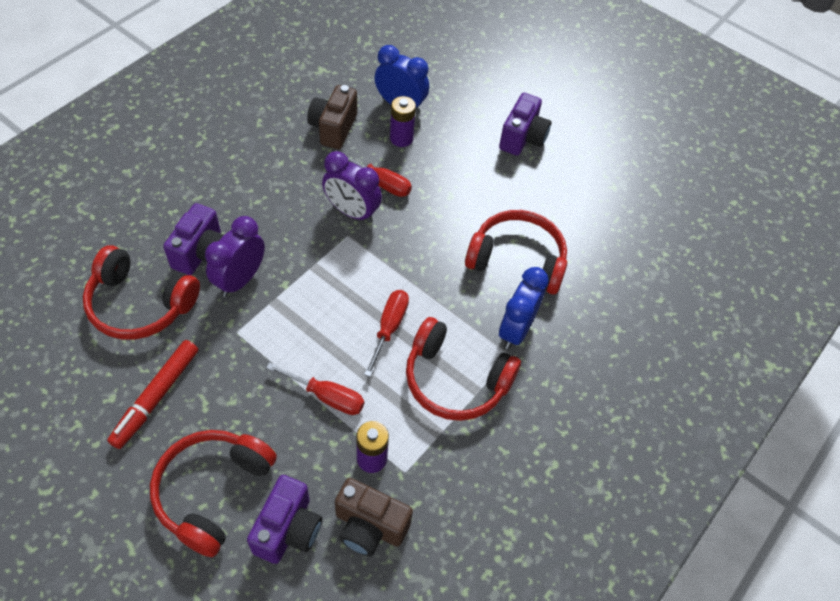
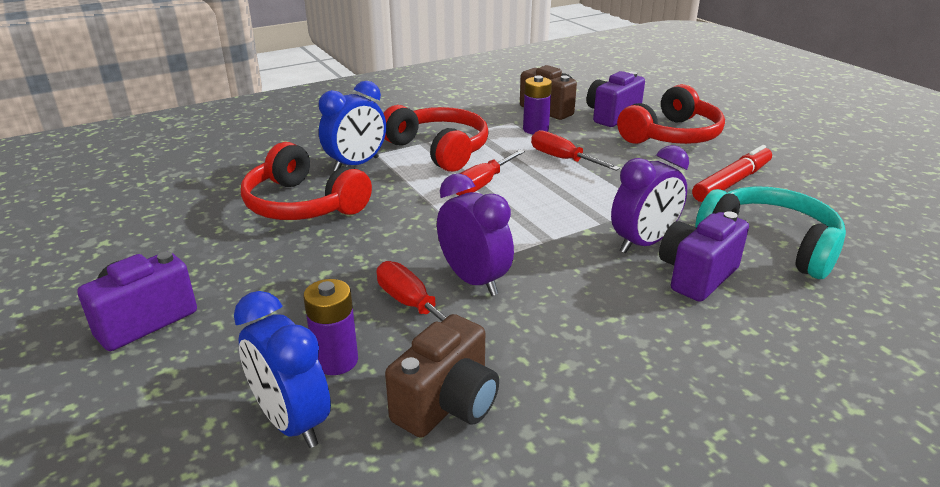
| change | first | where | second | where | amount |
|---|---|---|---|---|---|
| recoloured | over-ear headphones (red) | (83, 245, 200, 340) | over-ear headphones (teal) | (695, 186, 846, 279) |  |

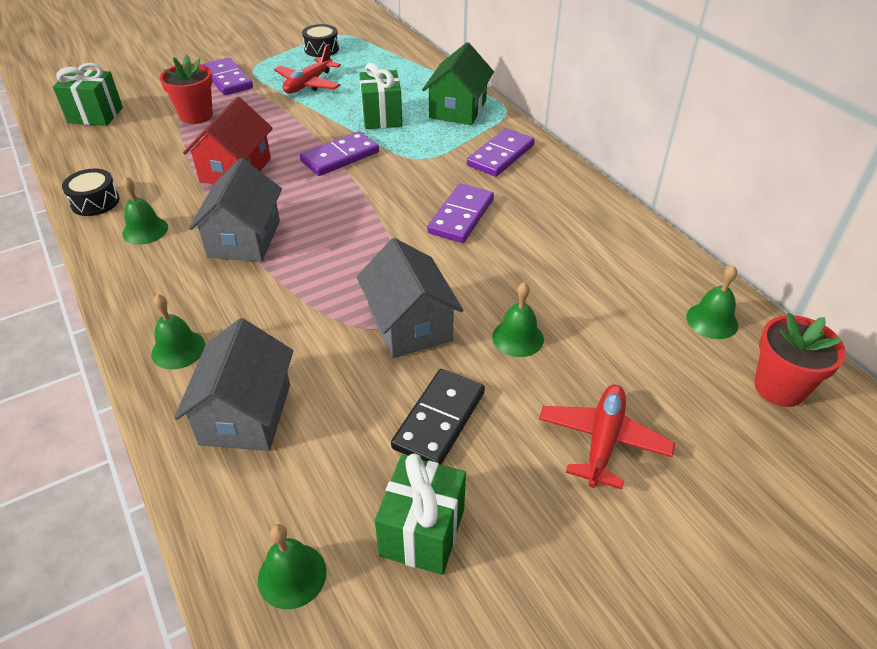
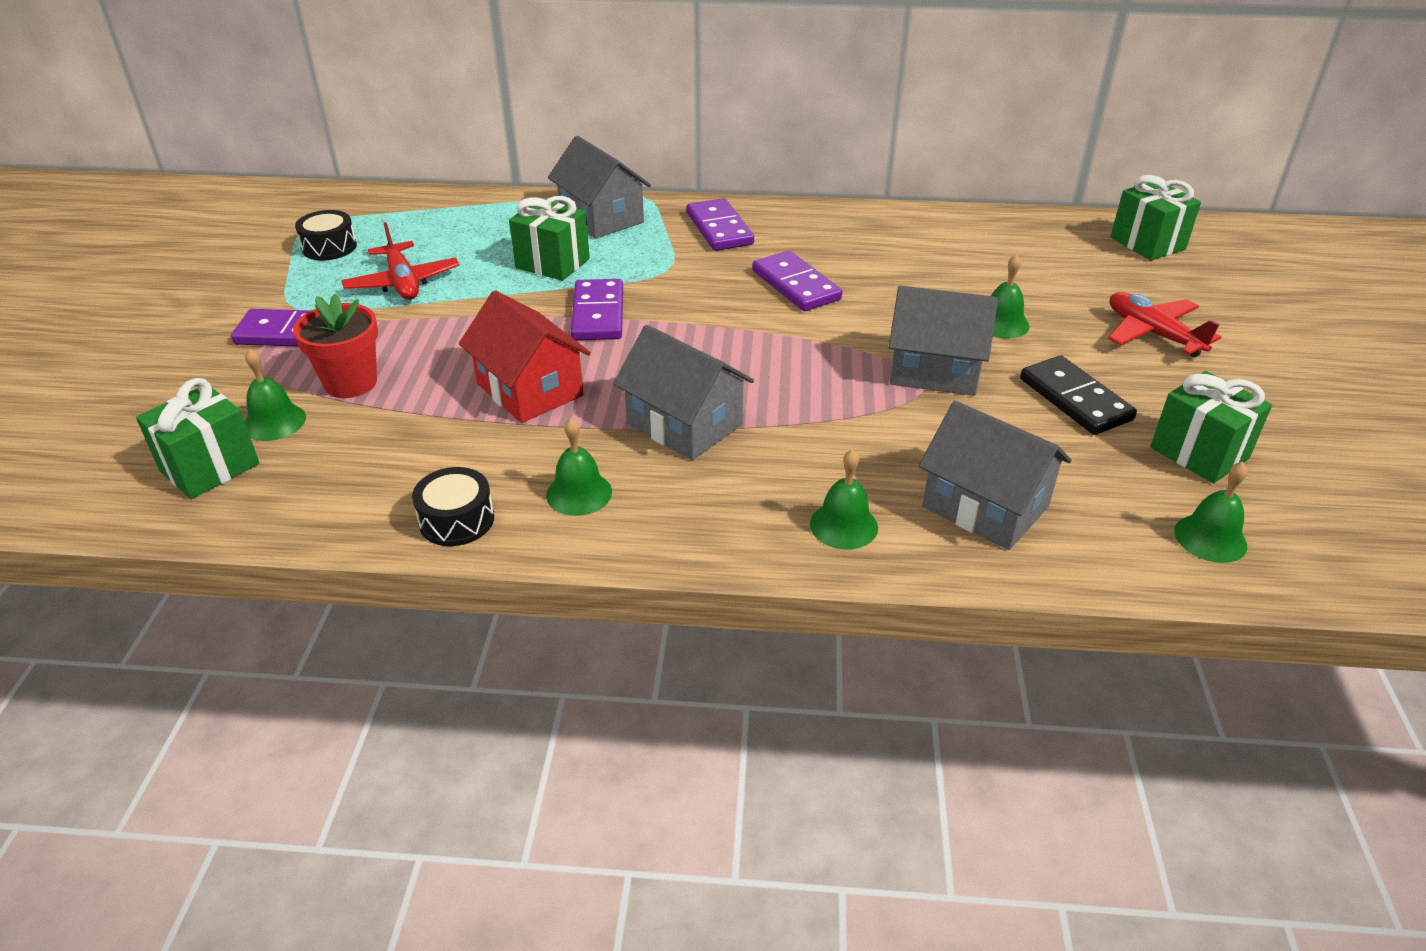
| change | first | where | second | where | amount |
|---|---|---|---|---|---|
| moved | hand bell (emerald) | (686, 265, 738, 339) |  | (245, 349, 306, 441) |  |
| recoloured | toy house (emerald) | (422, 42, 494, 125) | toy house (gray) | (548, 136, 651, 239) |  |
| replaced | plant pot (red) | (754, 313, 846, 407) | present (emerald) | (1111, 175, 1201, 261) |  |

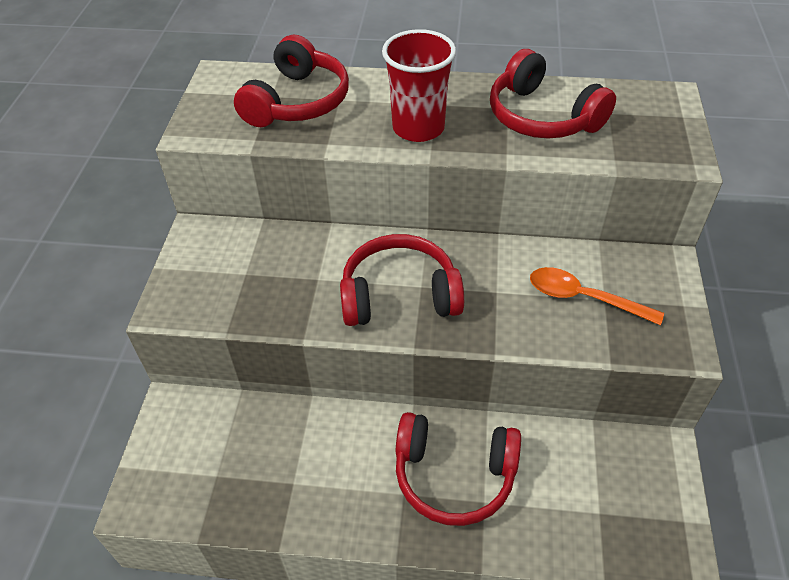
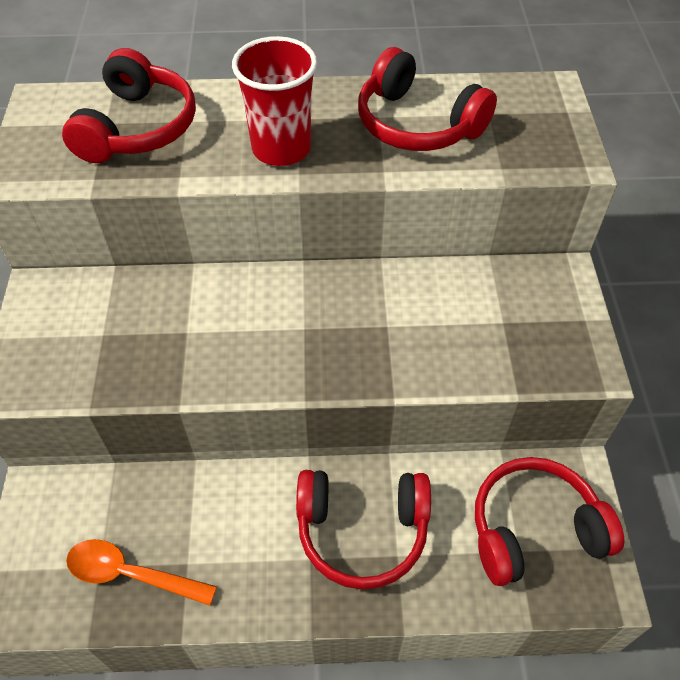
| change | first | where | second | where | amount |
|---|---|---|---|---|---|
| moved | spoon (bright orange) | (530, 267, 664, 325) |  | (66, 539, 217, 606) |  |
| moved | over-ear headphones (red) | (340, 234, 464, 326) |  | (475, 457, 624, 586) |  |

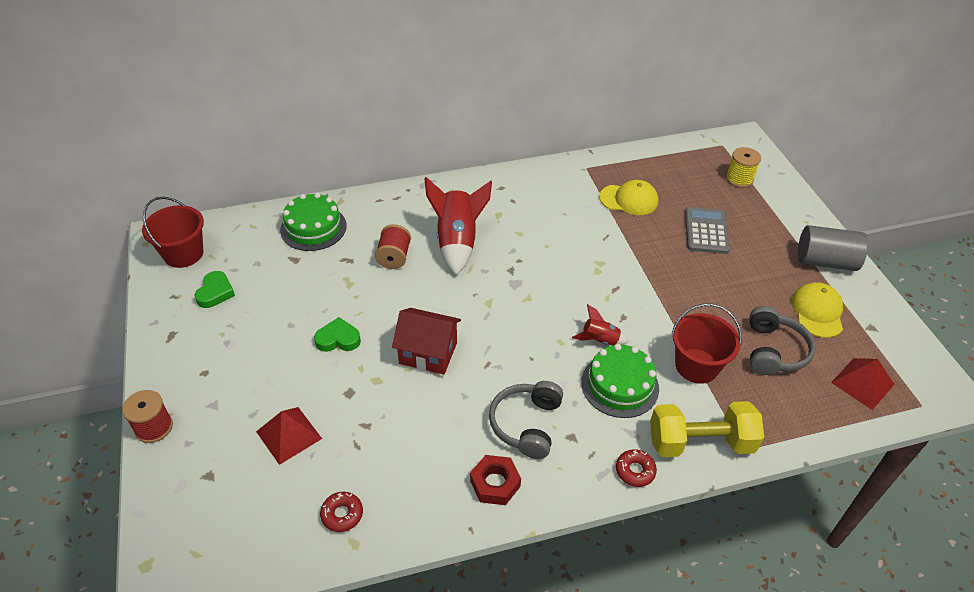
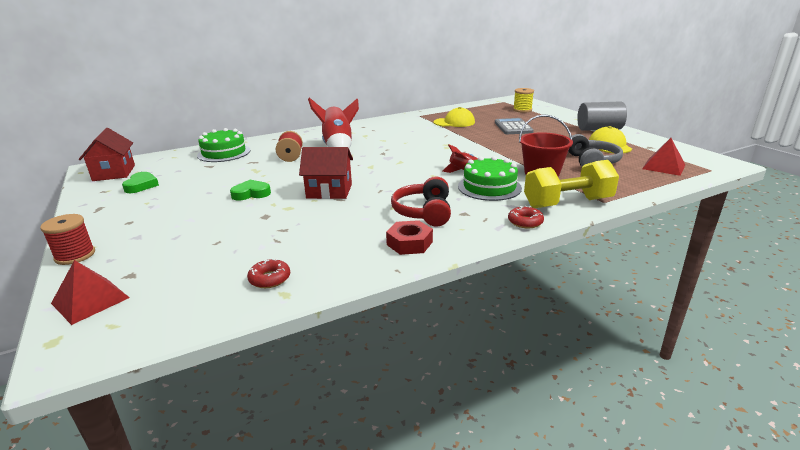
| change | first | where | second | where | amount |
|---|---|---|---|---|---|
| moved | solid pyramid (red) | (256, 407, 322, 465) |  | (51, 260, 130, 325) |  |
| replaced | bucket (red) | (142, 197, 204, 268) | toy house (red) | (79, 128, 135, 181) |  |
| recoloured | over-ear headphones (gray) | (489, 381, 563, 459) | over-ear headphones (red) | (391, 176, 451, 227) |  |

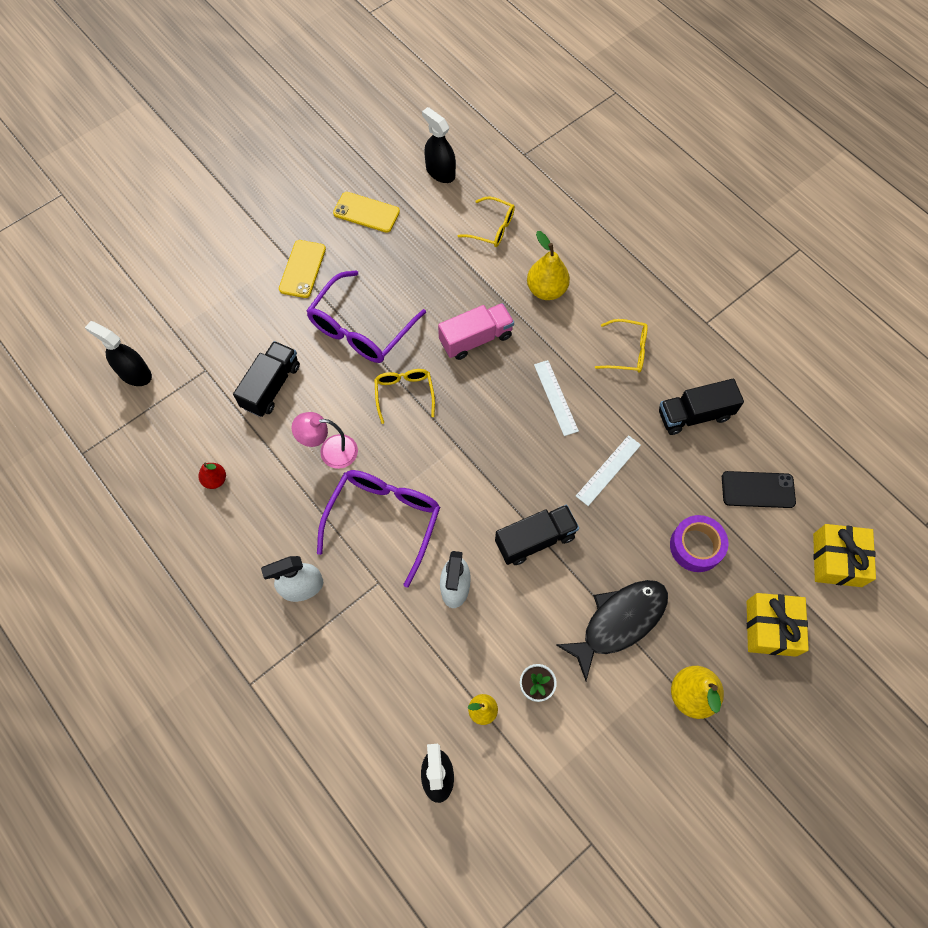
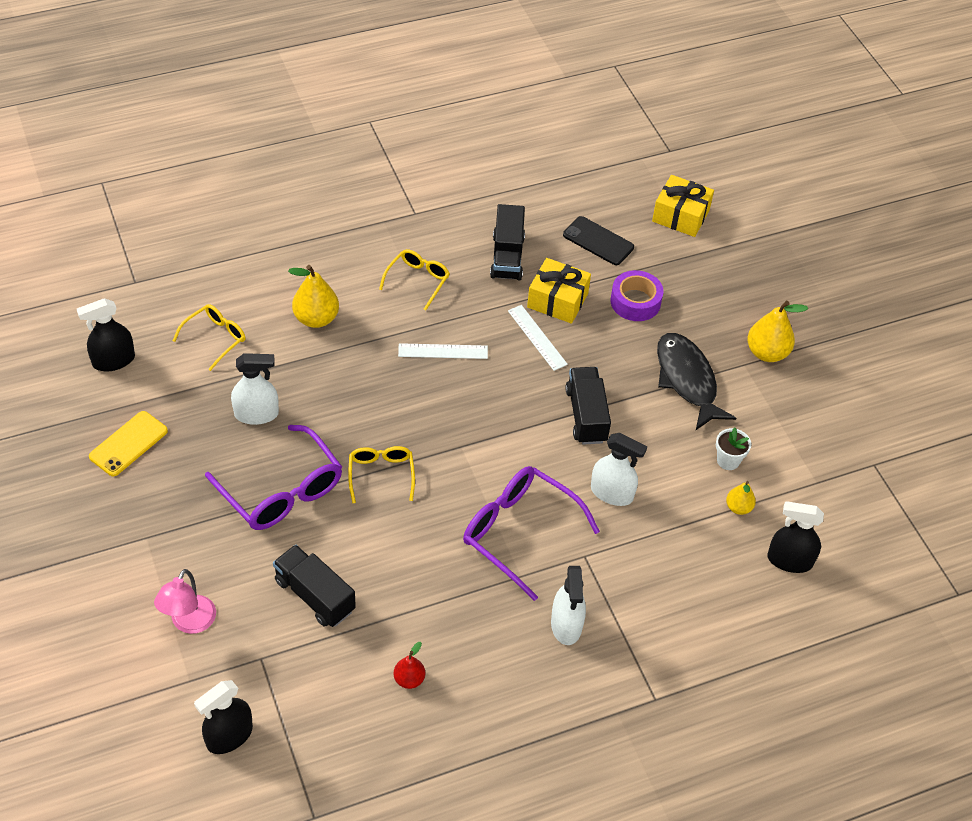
| change | first | where | second | where | amount |
|---|---|---|---|---|---|
| moved | reading lamp (rosy) | (292, 412, 358, 469) |  | (154, 569, 216, 634) |  |
| added |  |  | spray cleaner (snow-white) | (231, 353, 279, 425) |  |
| turned | eyeglasses (yellow) | (374, 369, 435, 424) |  | (348, 446, 415, 503) | 75 degrees clockwise |
| moved | present (yellow) | (747, 593, 809, 657) |  | (527, 258, 591, 324) |  |
| turned | smartphone (black) | (722, 471, 796, 508) |  | (563, 216, 634, 265) | 75 degrees counterclockwise |
| removed | smartphone (yellow) | (279, 240, 326, 298) |  |  |  |
| removed | truck (rosy) | (438, 303, 514, 360) |  |  |  |

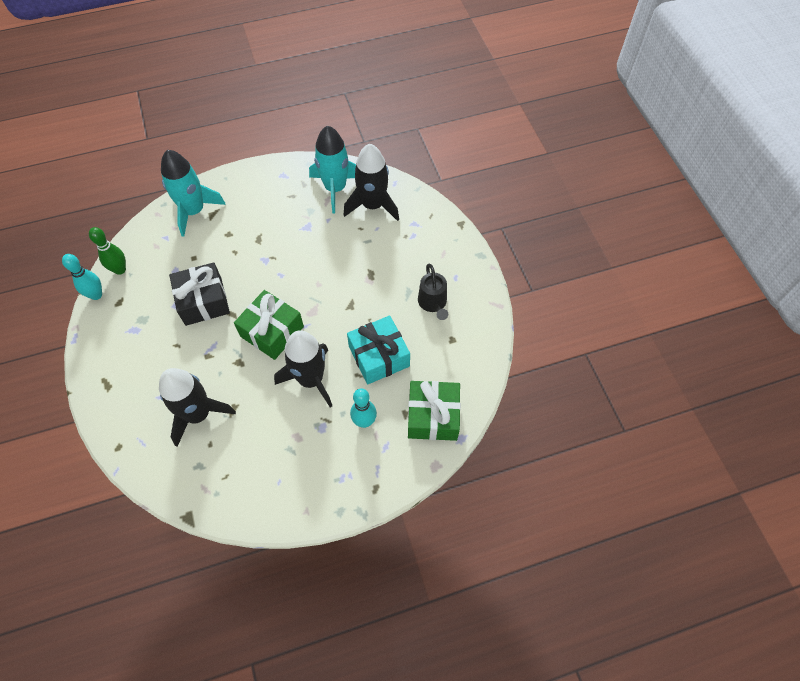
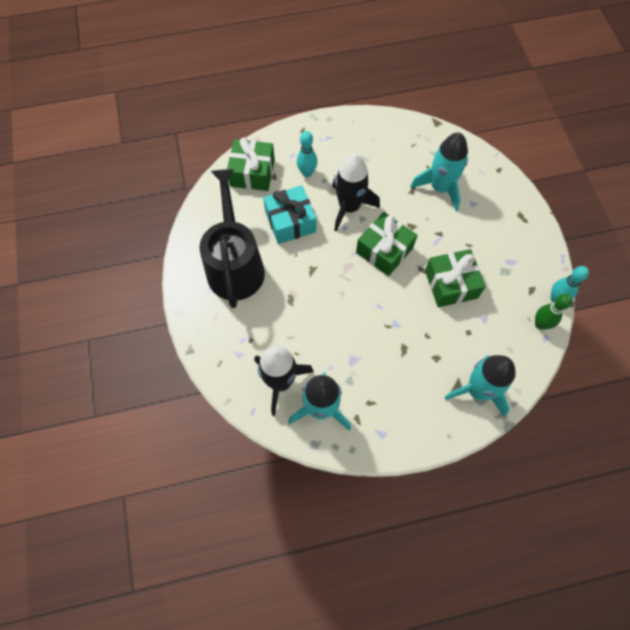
| change | first | where | second | where | amount |
|---|---|---|---|---|---|
| resized | watering can (black) | (418, 264, 448, 320) |  | (200, 169, 265, 308) | x2.09 |
| recoloured | toy rocket (black) | (159, 368, 236, 447) | toy rocket (teal) | (410, 132, 468, 211) |  |
| recoloured | present (black) | (169, 262, 230, 326) | present (emerald) | (425, 249, 486, 307) |  |

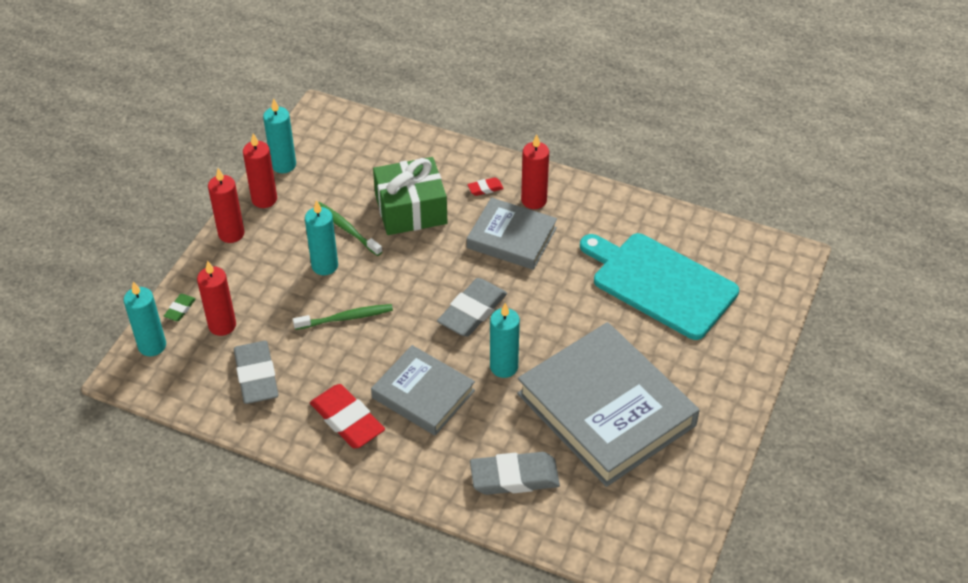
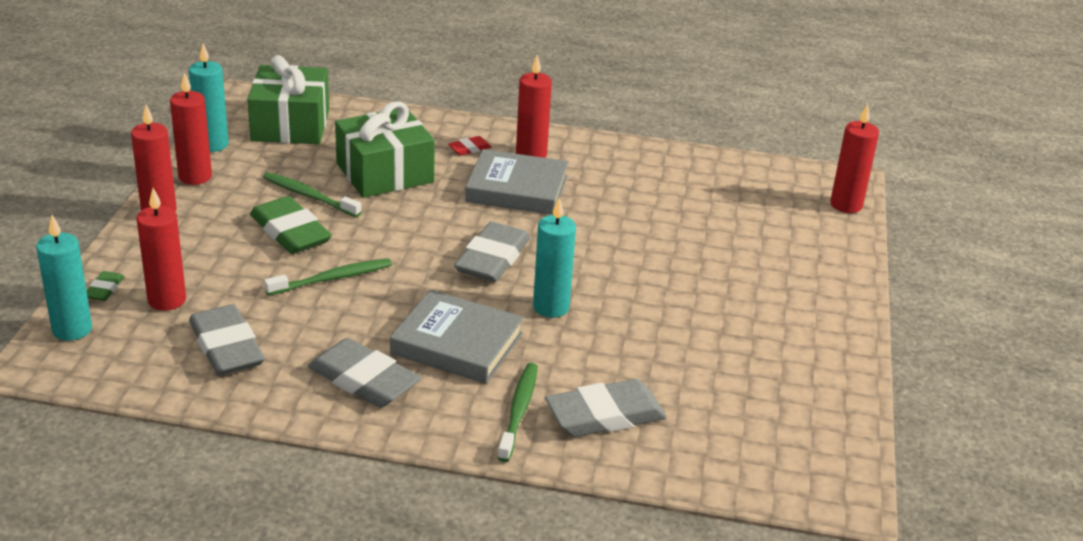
| change | first | where | second | where | amount |
|---|---|---|---|---|---|
| added |  |  | present (emerald) | (247, 55, 329, 144) |  |
| replaced | pillar candle (teal) | (305, 200, 338, 275) | eraser (emerald) | (250, 196, 332, 254) |  |
| recoloured | eraser (red) | (310, 384, 385, 448) | eraser (gray) | (308, 338, 421, 407) |  |
| added |  |  | tooth brush (emerald) | (498, 363, 538, 462) |  |
| added |  |  | pillar candle (red) | (830, 104, 879, 213) |  |
| removed | hardback (gray) | (517, 322, 700, 487) |  |  |  |
| removed | cutting board (teal) | (580, 233, 739, 340) |  |  |  |

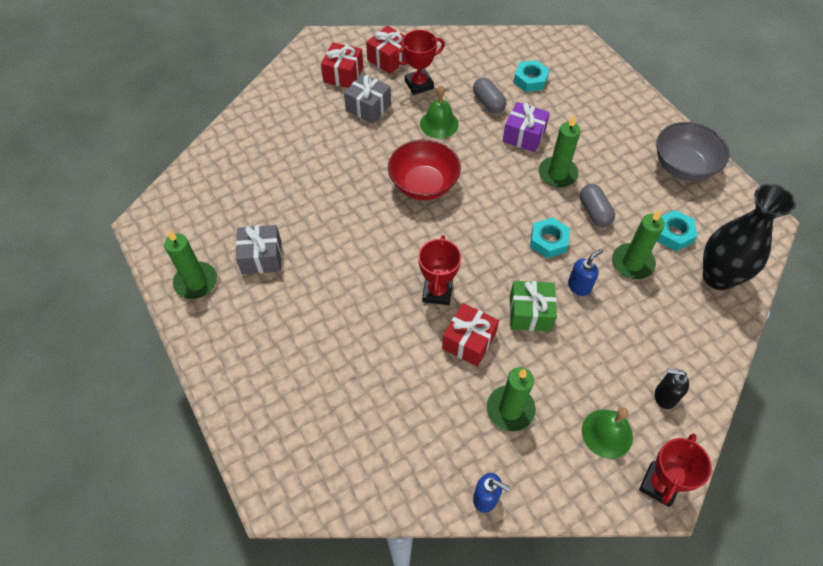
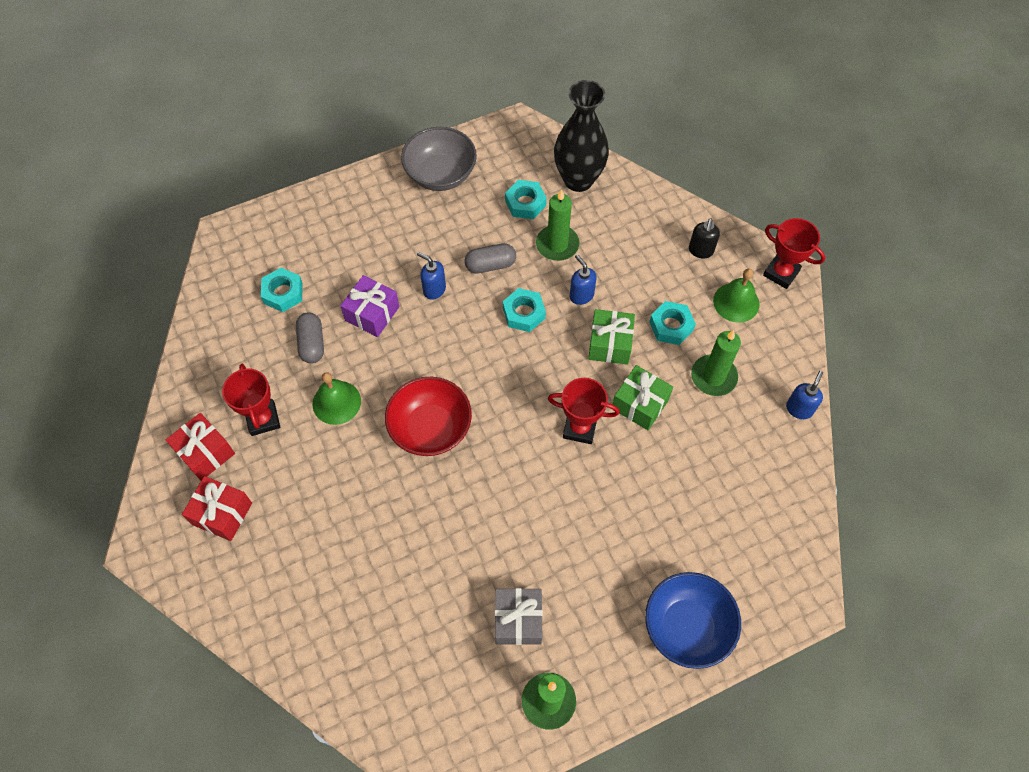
| change | first | where | second | where | amount |
|---|---|---|---|---|---|
| turned | capsule (gray) | (473, 78, 507, 114) |  | (296, 312, 324, 363) | 75 degrees counterclockwise |
| replaced | pillar candle (emerald) | (539, 116, 581, 187) | pump bottle (cobalt) | (417, 252, 446, 300) |  |
| recoloured | present (red) | (442, 303, 499, 367) | present (emerald) | (613, 365, 673, 430) |  |
| added |  |  | serving bowl (cobalt) | (645, 572, 741, 669) |  |
| added |  |  | hex nut (teal) | (649, 301, 696, 345) |  |
| removed | present (gray) | (344, 73, 391, 124) |  |  |  |

